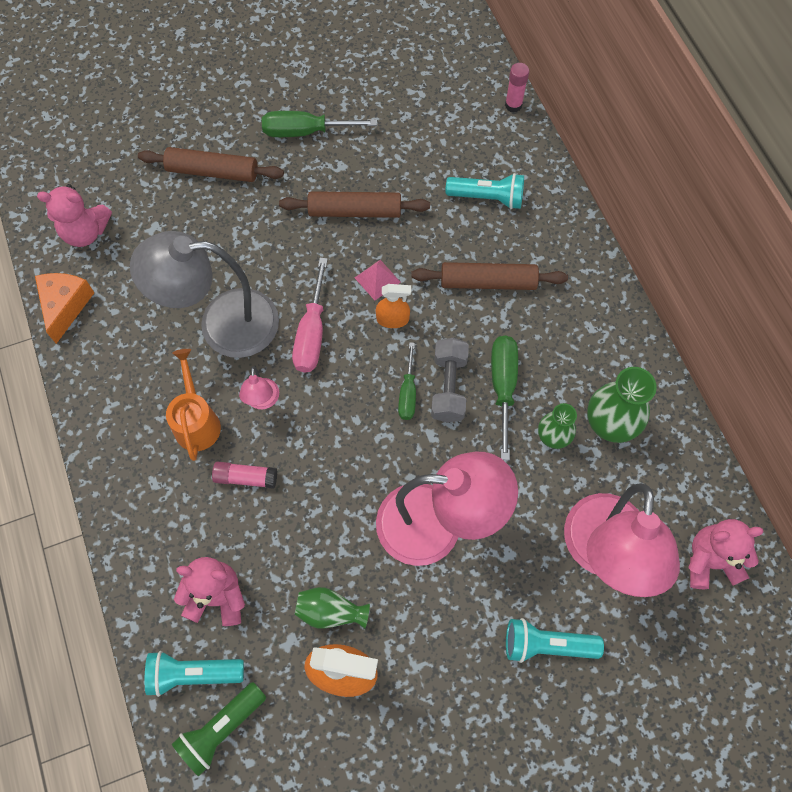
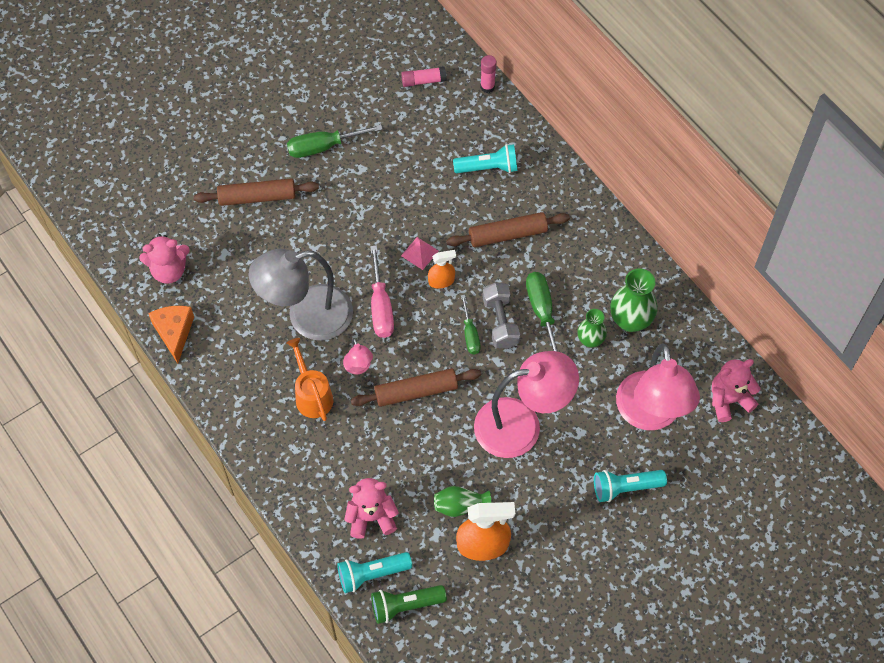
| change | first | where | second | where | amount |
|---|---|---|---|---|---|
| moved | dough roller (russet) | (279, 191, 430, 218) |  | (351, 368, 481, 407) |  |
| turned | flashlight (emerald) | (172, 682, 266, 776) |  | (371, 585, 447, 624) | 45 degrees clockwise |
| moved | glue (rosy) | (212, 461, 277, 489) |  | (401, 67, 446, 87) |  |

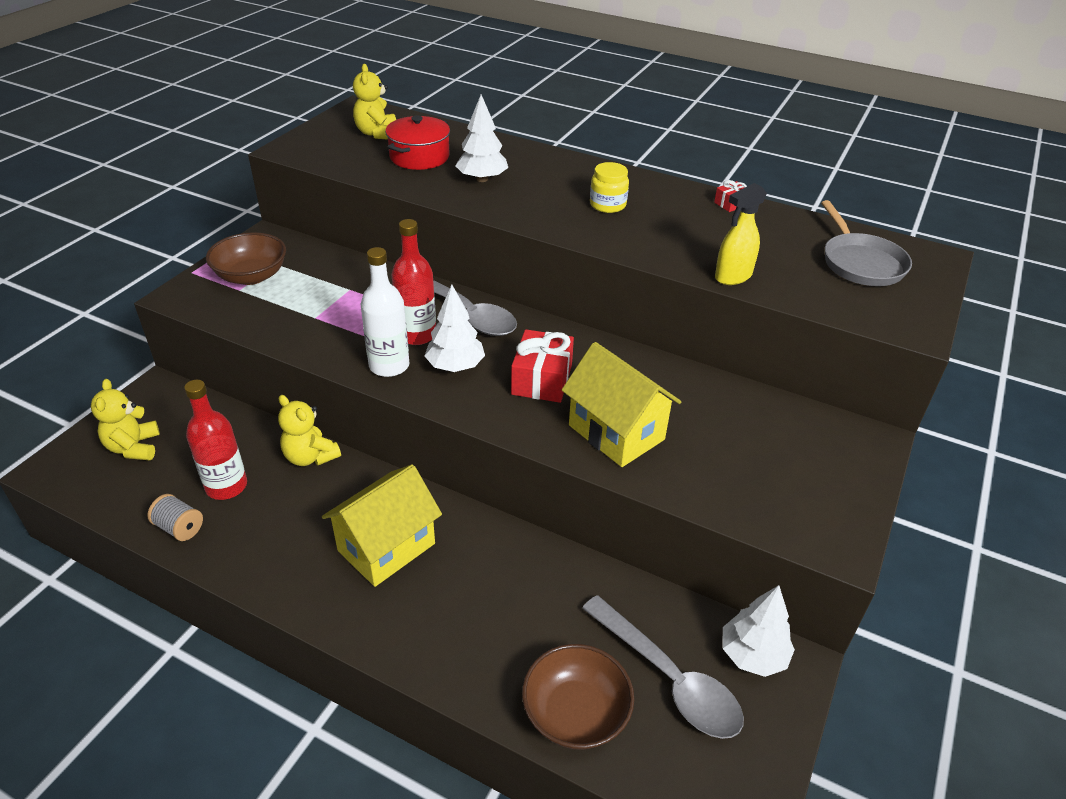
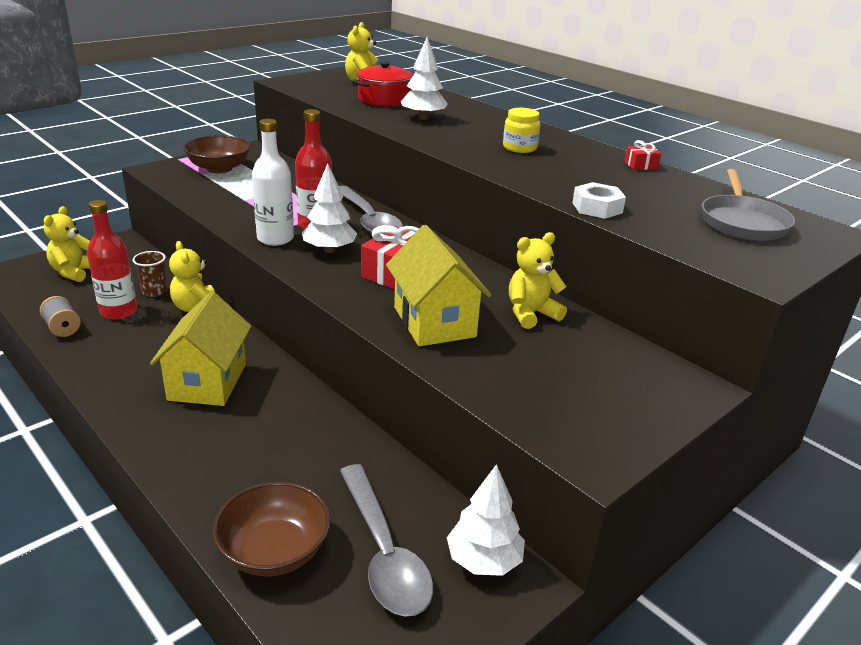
| change | first | where | second | where | amount |
|---|---|---|---|---|---|
| added |  |  | beaker (russet) | (133, 251, 167, 297) |  |
| turned | toy house (yellow) | (322, 464, 442, 587) |  | (150, 292, 251, 406) | 60 degrees counterclockwise |
| added |  |  | teddy bear (yellow) | (509, 232, 567, 329) |  |
| replaced | spray cleaner (yellow) | (715, 183, 767, 285) | hex nut (snow-white) | (572, 182, 626, 219) |  |

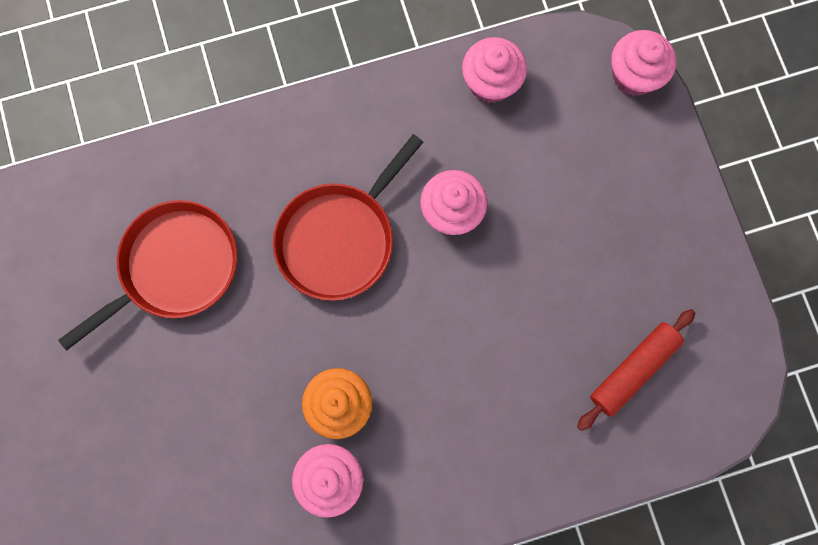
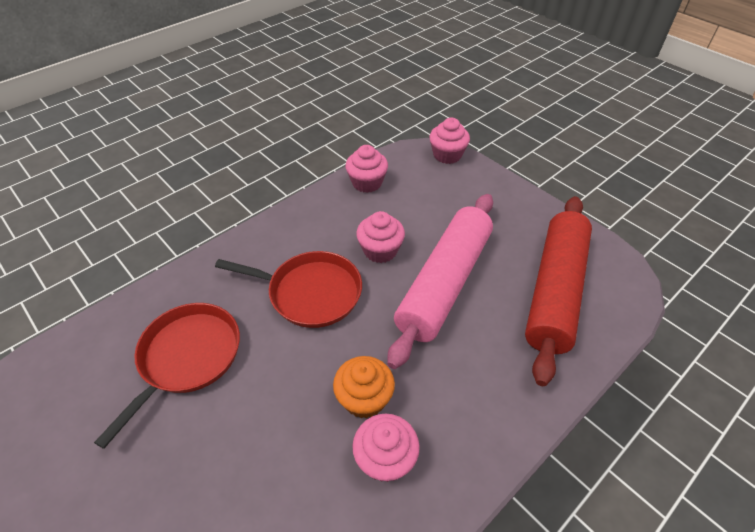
| change | first | where | second | where | amount |
|---|---|---|---|---|---|
| turned | skillet (red) | (273, 134, 423, 301) |  | (215, 251, 362, 328) | 90 degrees counterclockwise |
| added |  |  | dough roller (rosy) | (387, 194, 493, 369) |  |
| resized | dough roller (red) | (577, 309, 696, 431) |  | (525, 196, 592, 386) | x1.94 |

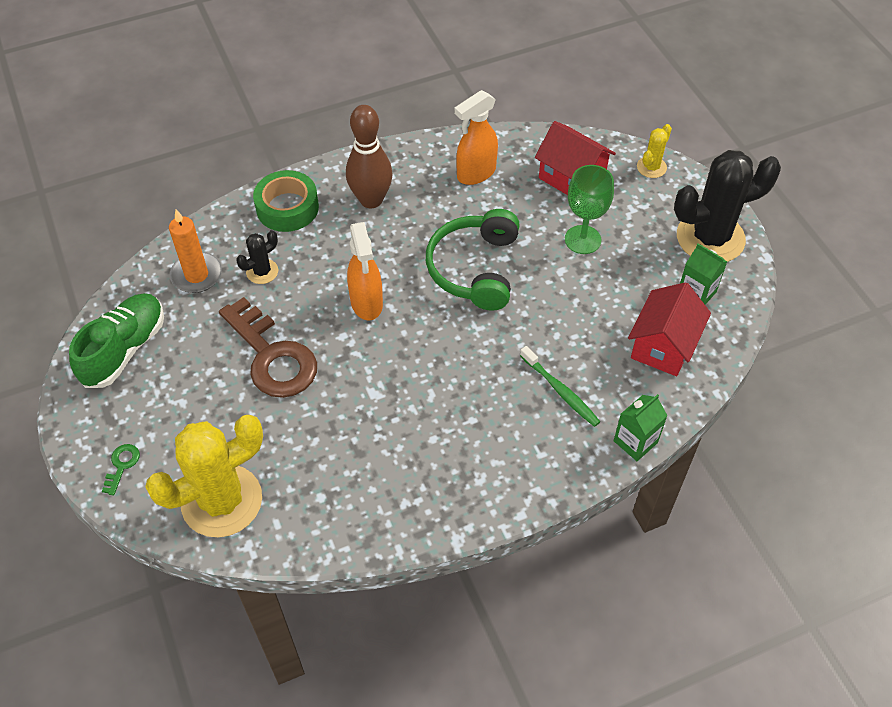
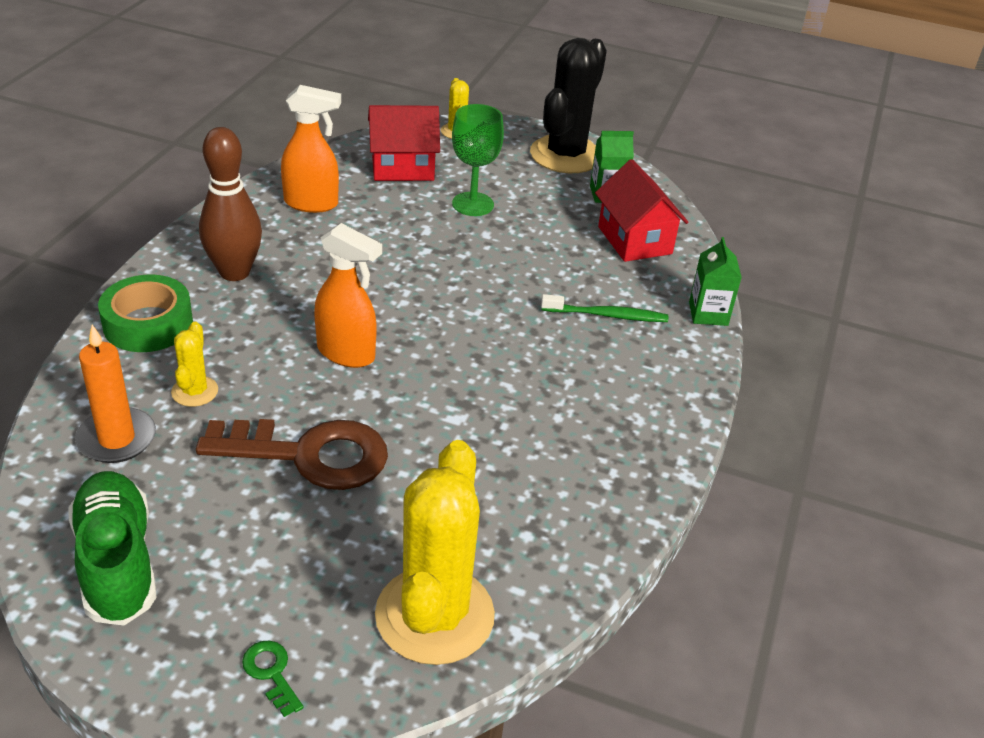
| change | first | where | second | where | amount |
|---|---|---|---|---|---|
| recoloured | cactus (black) | (236, 230, 278, 284) | cactus (yellow) | (171, 322, 218, 407) |  |
| turned | spray cleaner (bright orange) | (455, 90, 498, 185) |  | (281, 85, 341, 213) | 90 degrees counterclockwise |
| removed | over-ear headphones (emerald) | (426, 209, 520, 311) |  |  |  |

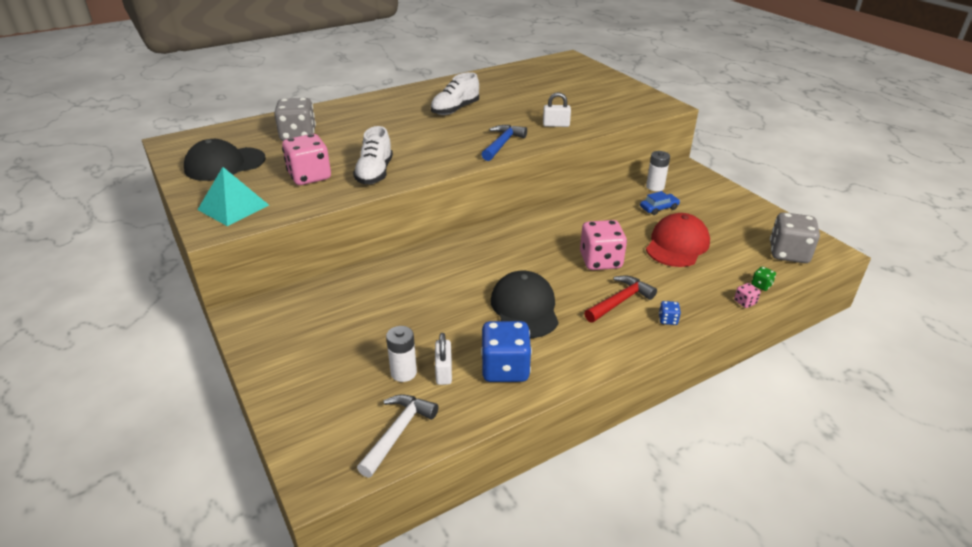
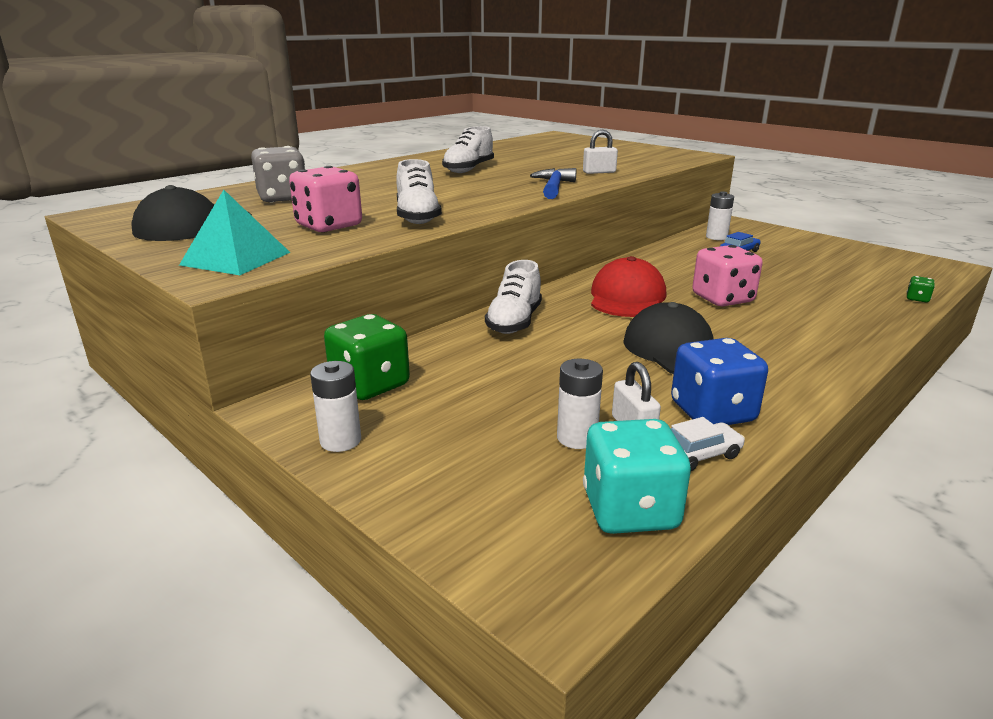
| change | first | where | second | where | amount |
|---|---|---|---|---|---|
| added |  |  | AA battery (snow-white) | (310, 361, 361, 452) |  |
| added |  |  | die (emerald) | (324, 314, 410, 400) |  |
| added |  |  | lace-up shoe (snow-white) | (485, 260, 542, 334) |  |
| replaced | hammer (snow-white) | (357, 394, 439, 478) | die (teal) | (583, 419, 691, 534) |  |
| moved | baseball cap (red) | (646, 213, 710, 267) |  | (591, 256, 667, 317) |  |
| added |  |  | toy car (snow-white) | (671, 417, 745, 471) |  |
| removed | hammer (red) | (584, 275, 657, 323) |  |  |  |
| removed | die (cobalt) | (659, 301, 681, 325) |  |  |  |
| removed | die (rosy) | (734, 283, 761, 308) |  |  |  |
| removed | die (gray) | (770, 212, 820, 263) |  |  |  |

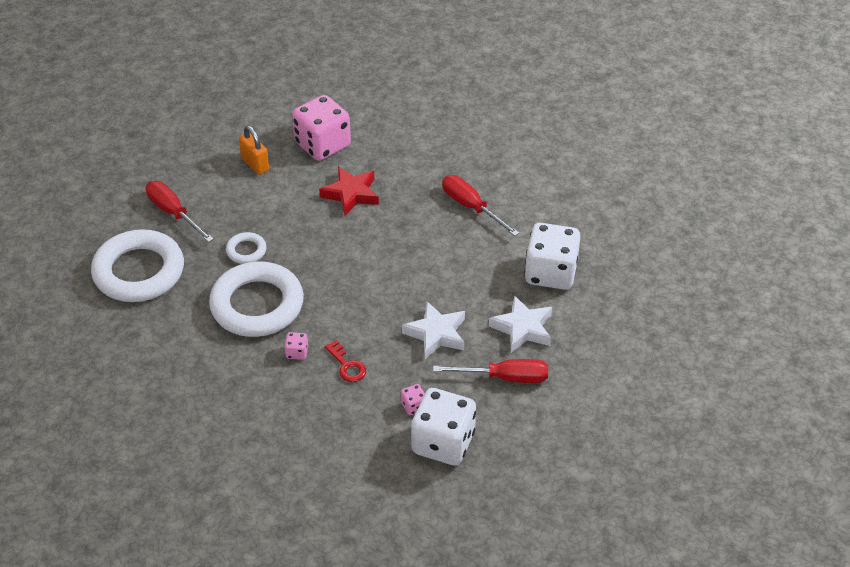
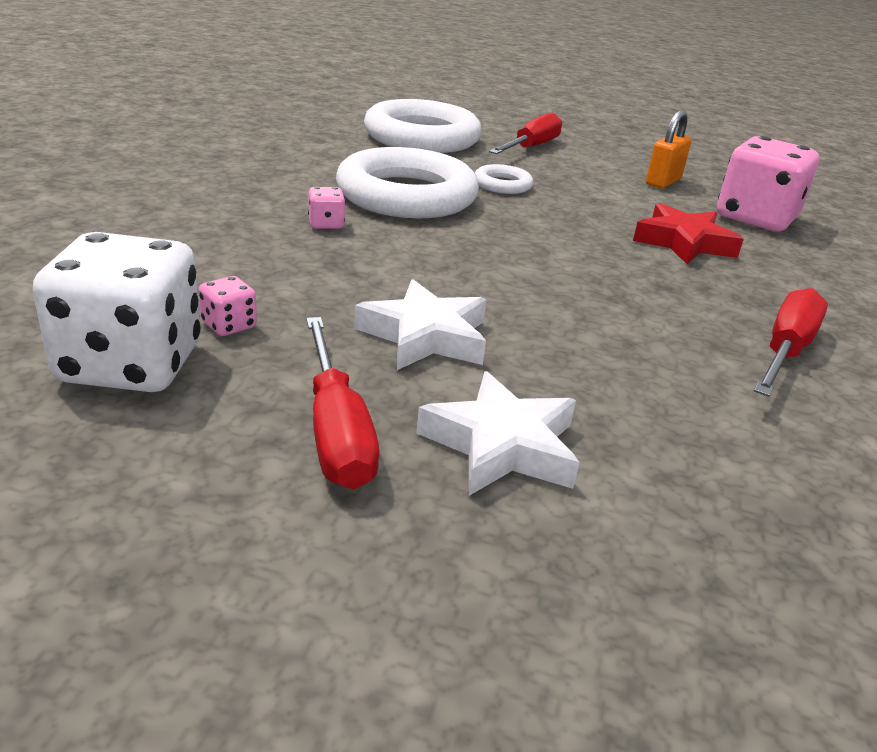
| change | first | where | second | where | amount |
|---|---|---|---|---|---|
| removed | door key (red) | (325, 340, 366, 382) |  |  |  |
| removed | die (snow-white) | (524, 223, 581, 290) |  |  |  |

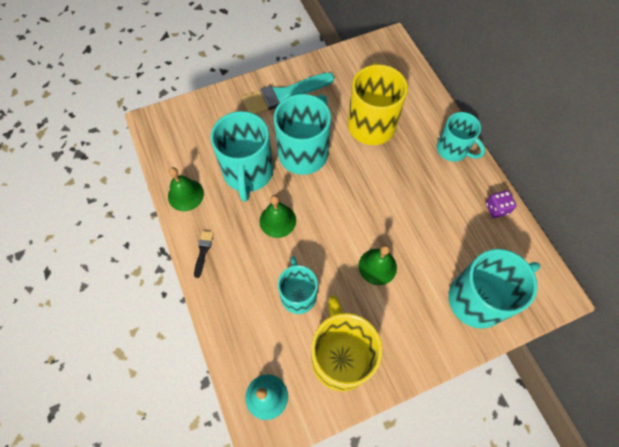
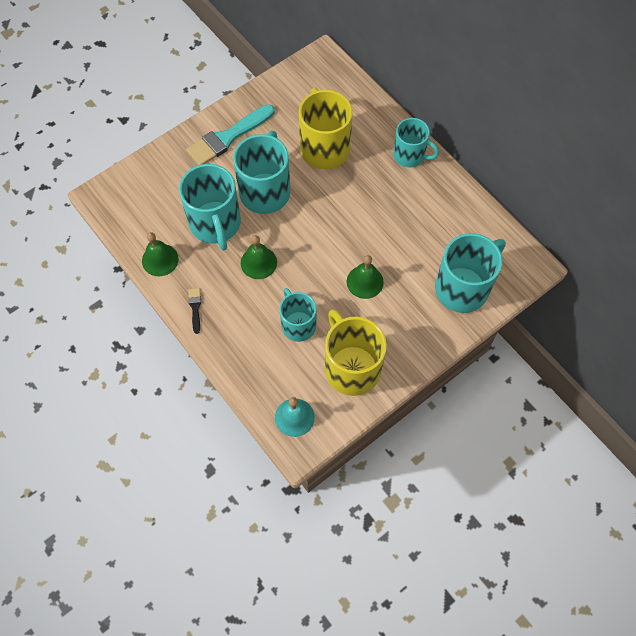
| change | first | where | second | where | amount |
|---|---|---|---|---|---|
| removed | die (violet) | (486, 190, 517, 218) |  |  |  |

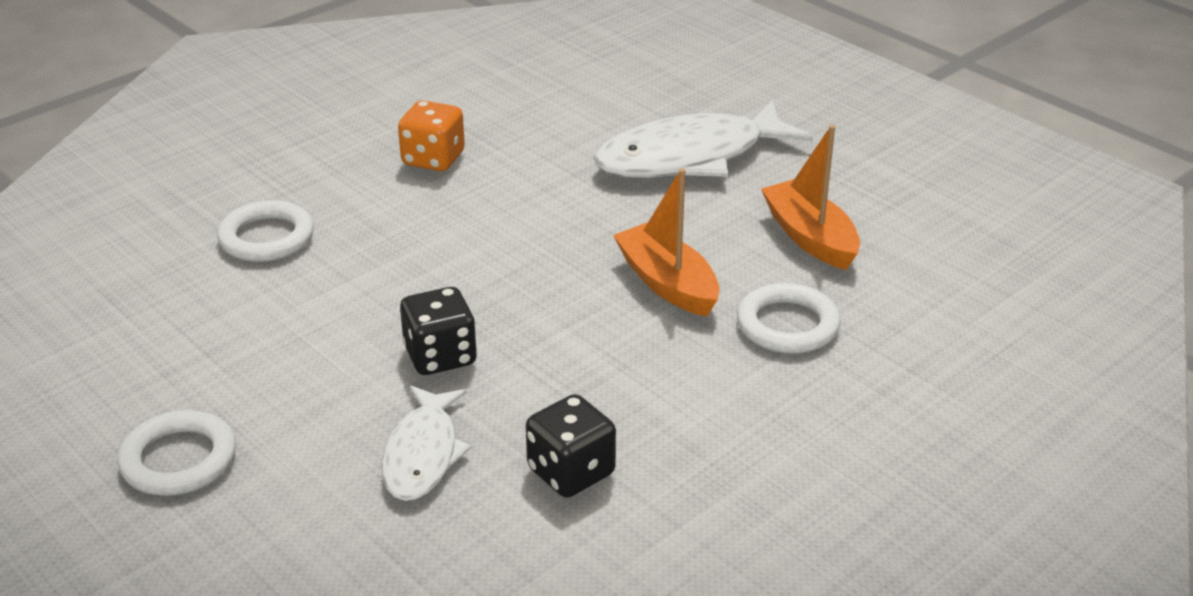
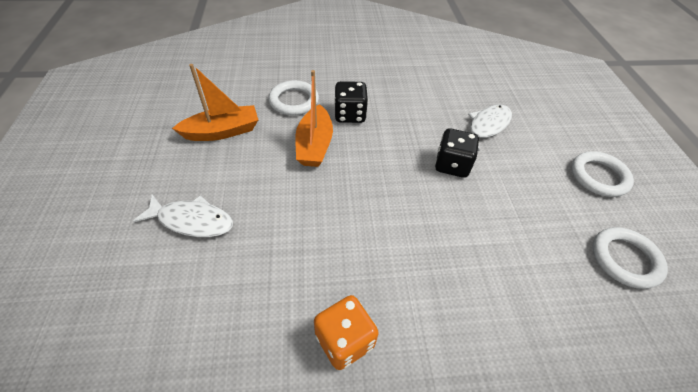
| change | first | where | second | where | amount |
|---|---|---|---|---|---|
| resized | fish figure (snow-white) | (594, 100, 813, 178) |  | (133, 195, 233, 237) | x0.58 |
| turned | sailboat (bright orange) | (761, 125, 860, 270) |  | (172, 64, 258, 141) | 120 degrees counterclockwise |
| moved | die (black) | (526, 394, 616, 498) |  | (334, 81, 368, 123) |  |
| moved | hoop (snow-white) | (217, 200, 314, 262) |  | (592, 227, 668, 289) |  |

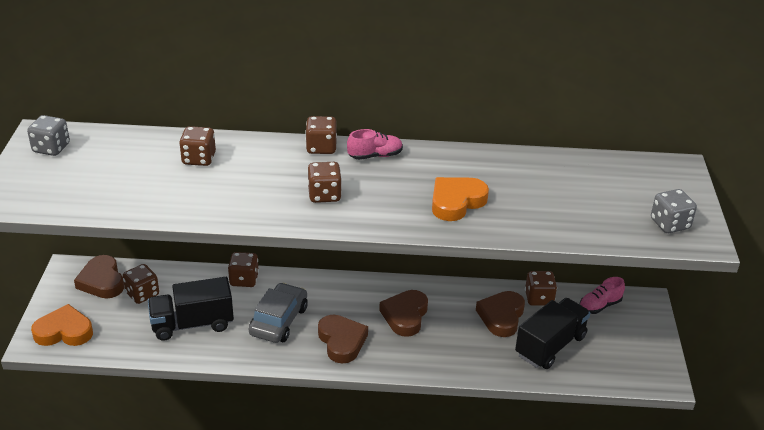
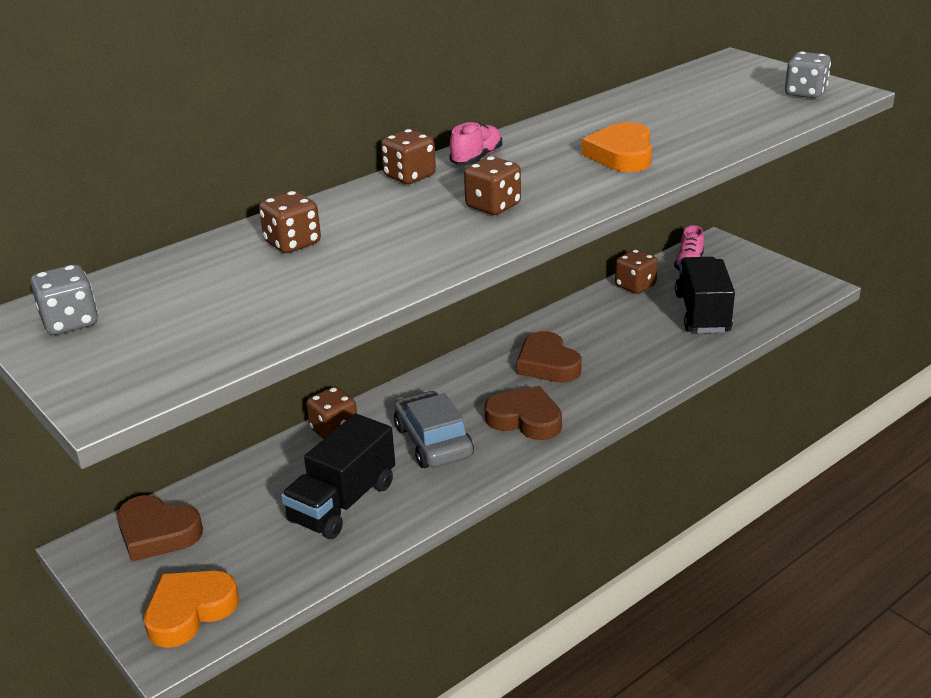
| change | first | where | second | where | amount |
|---|---|---|---|---|---|
| removed | die (russet) | (123, 264, 159, 304) |  |  |  |
| removed | love heart (russet) | (476, 291, 525, 337) |  |  |  |

